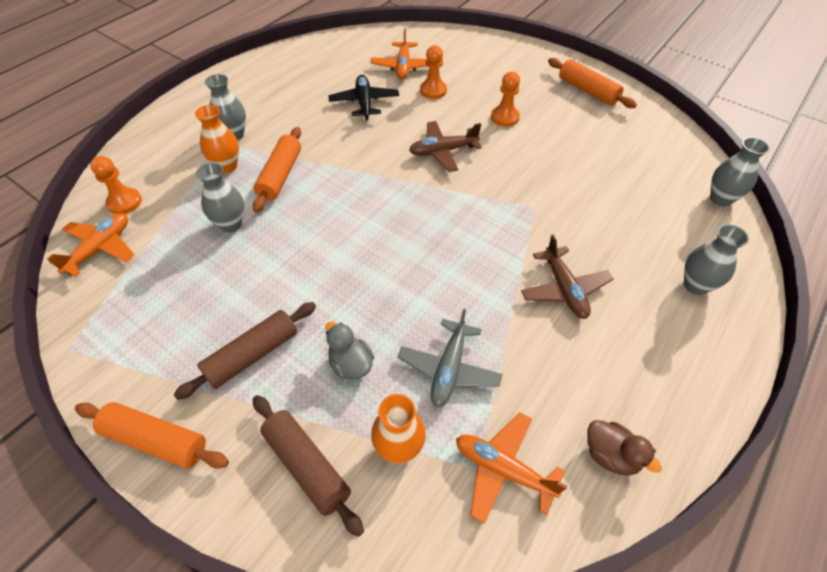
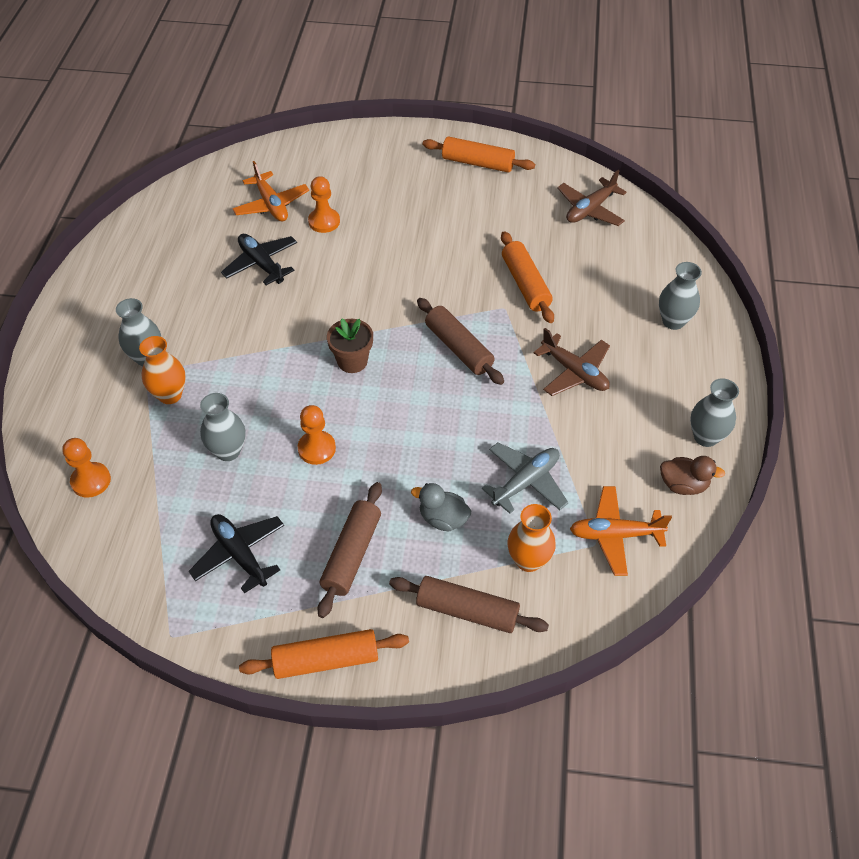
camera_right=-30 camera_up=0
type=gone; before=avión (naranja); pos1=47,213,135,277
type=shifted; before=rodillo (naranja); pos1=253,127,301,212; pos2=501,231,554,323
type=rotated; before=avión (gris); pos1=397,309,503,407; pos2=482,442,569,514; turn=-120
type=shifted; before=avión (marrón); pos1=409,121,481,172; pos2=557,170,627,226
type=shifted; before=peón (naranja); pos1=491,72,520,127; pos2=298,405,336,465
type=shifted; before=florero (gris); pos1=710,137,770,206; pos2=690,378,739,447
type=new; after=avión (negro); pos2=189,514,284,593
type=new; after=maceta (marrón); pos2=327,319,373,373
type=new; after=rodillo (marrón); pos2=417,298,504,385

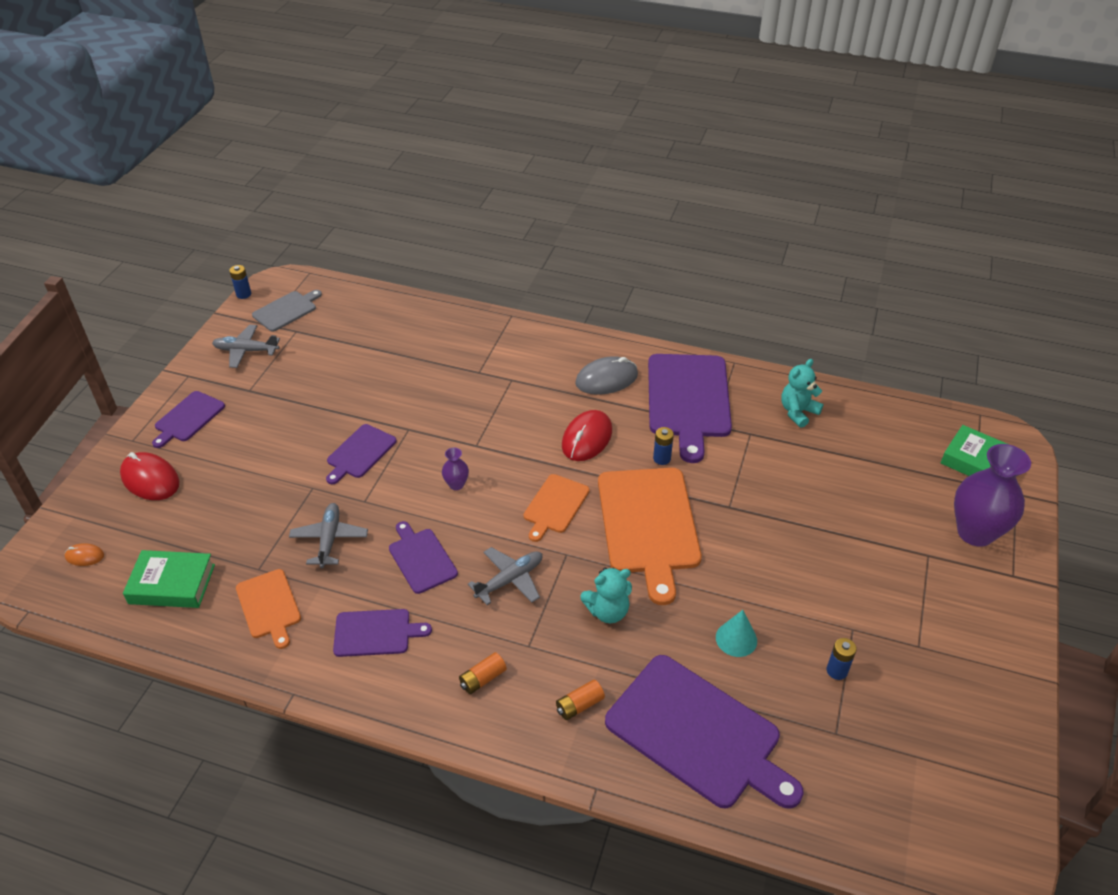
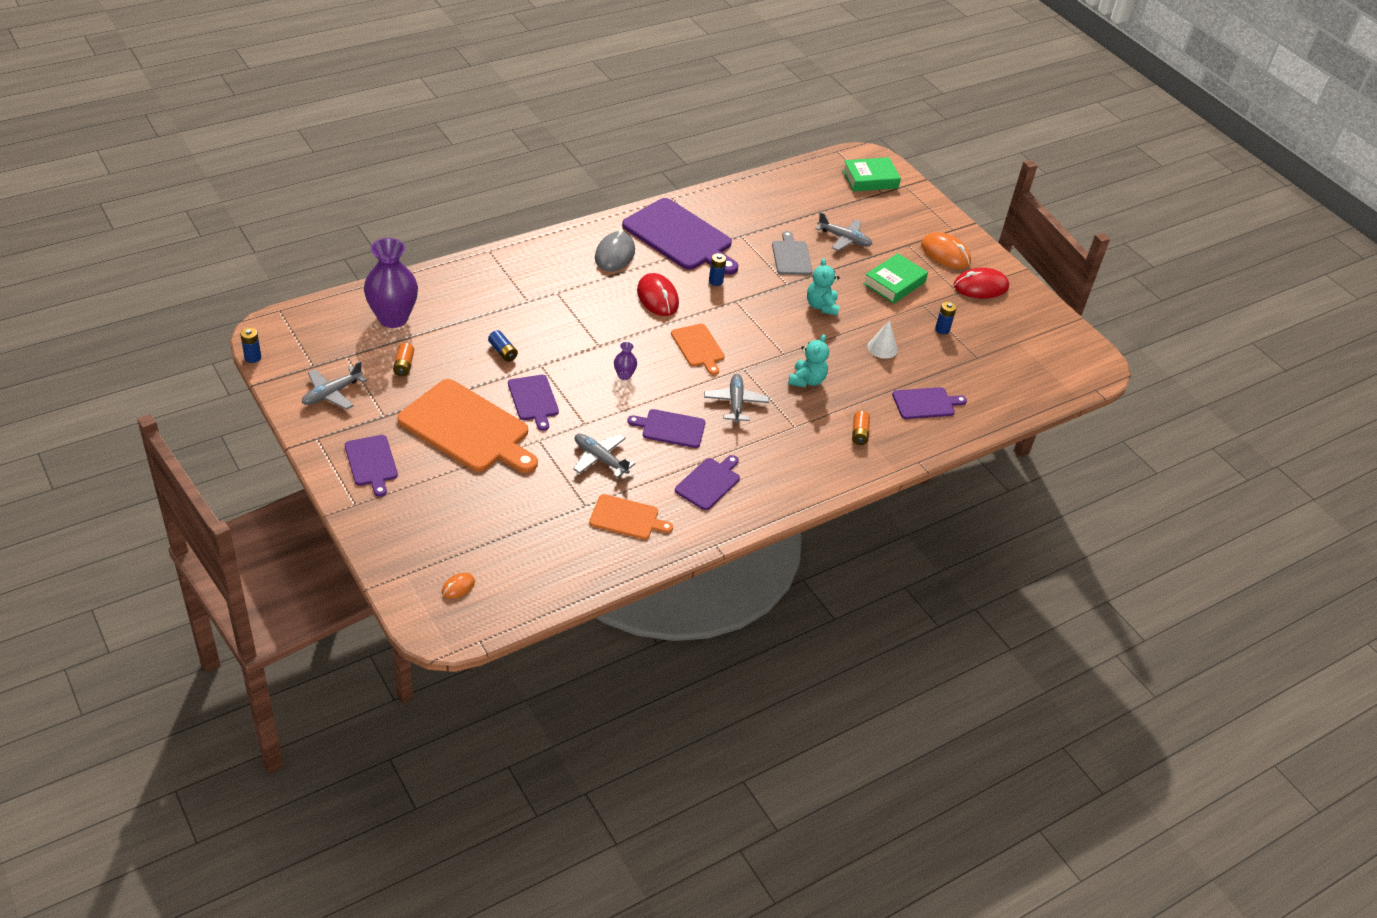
camera_right=-55 camera_up=0
type=shifted; before=ratón (rojo); pos1=120,452,179,500; pos2=954,268,1009,298
type=shifted; before=libro (verde); pos1=123,550,215,608; pos2=864,253,928,304
type=shifted; before=tabla de cortar (gris); pos1=252,290,322,332; pos2=772,231,813,275
type=shifted; before=pila (naranja); pos1=459,652,507,694; pos2=393,343,414,376
type=shifted; before=tabla de cortar (naranja); pos1=598,468,702,605; pos2=397,379,538,473
type=scaled; before=tabla de cortar (morado); pos1=605,655,804,809; pos2=892,387,967,419; scale=0.52
type=repainted; before=cono (turquesa); after=cono (blanco); pos1=716,610,757,657; pos2=867,320,898,359
type=shifted; before=osito (turquesa); pos1=781,359,823,428; pos2=807,258,840,316
type=shifted; before=florero (morado); pos1=954,444,1031,547; pos2=364,238,418,328
type=new; after=pila (azul); pos2=488,330,518,362
type=new; after=avión (gris); pos2=816,212,872,251
type=new; after=ratón (naranja); pos2=921,232,971,269

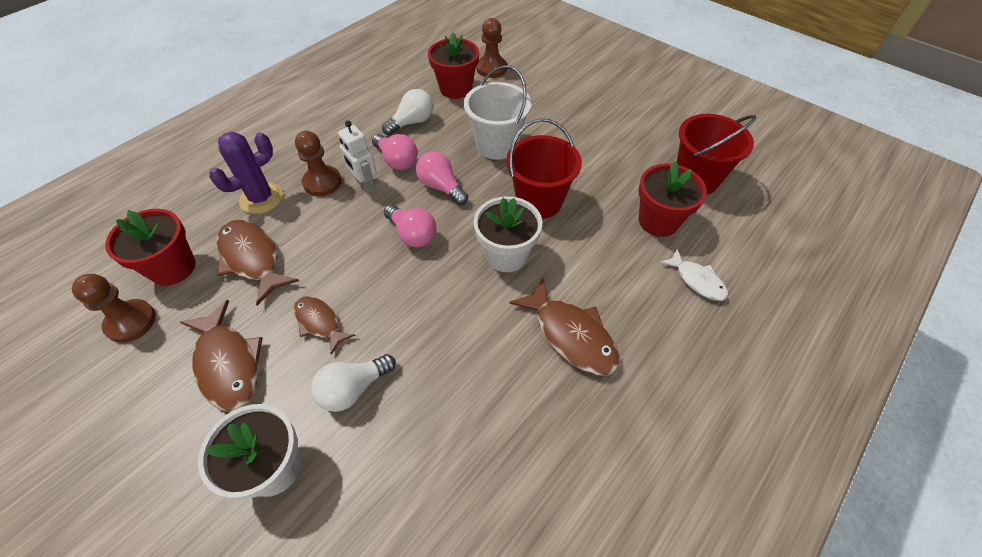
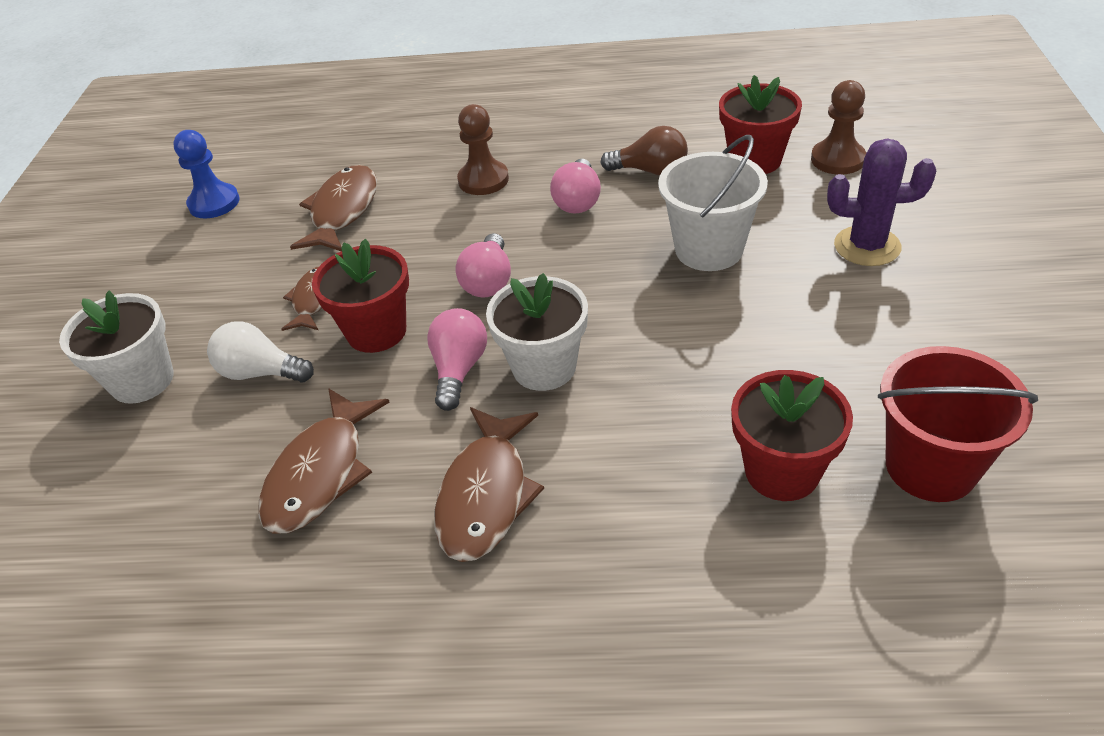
camera_right=55 camera_up=-10
type=repainted; before=peón (marrón); after=peón (azul); pos1=72,274,156,343; pos2=173,130,240,218
type=shifted; before=maceta (rojo); pos1=105,209,196,286; pos2=312,239,409,353
type=shifted; before=pez (marrón); pos1=180,300,263,412; pos2=258,388,390,534
type=shifted; before=cactus (morado); pos1=209,131,283,214; pos2=827,139,936,266
type=gone; before=robot (blanco); pos1=338,121,377,193
type=repainted; before=bombilla (blanco); after=bombilla (marrón); pos1=382,89,433,135; pos2=600,126,688,175
type=shifted; before=bombilla (rosa); pos1=416,151,468,205; pos2=427,308,487,411
type=gone; before=balde (rojo); pos1=506,118,582,219
type=gone; before=pez (blanco); pos1=660,249,728,301

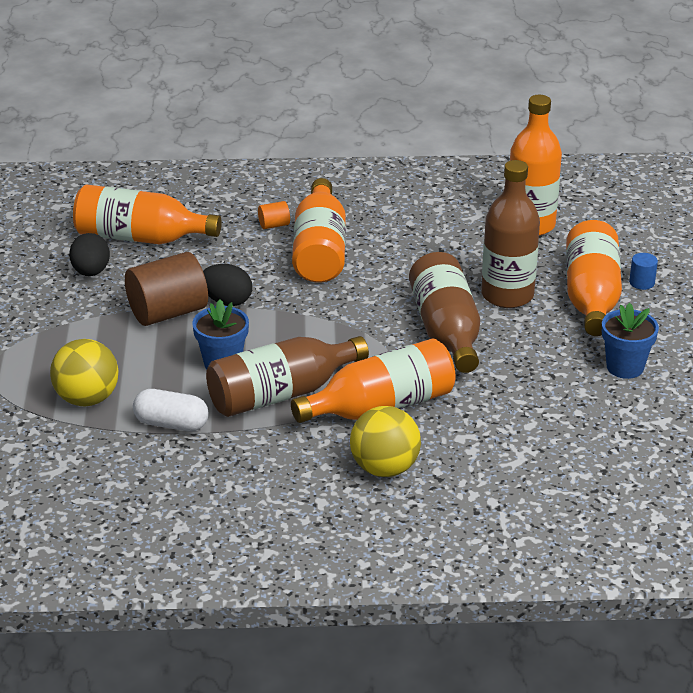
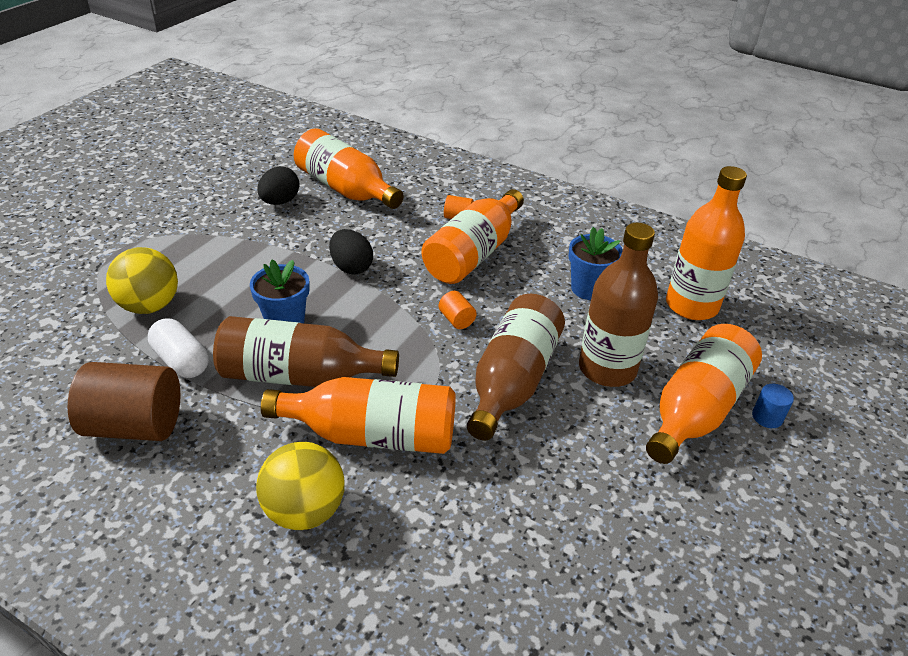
camera_right=30 camera_up=5
type=shifted; before=cilindro (marrón); pos1=125,252,208,326; pos2=68,362,180,441
type=shifted; before=maceta (azul); pos1=602,303,659,379; pos2=568,227,623,300
type=new; after=cilindro (naranja); pos2=439,291,477,329

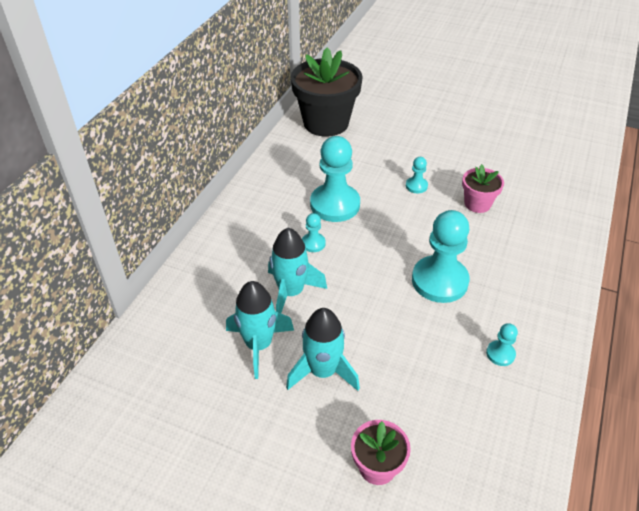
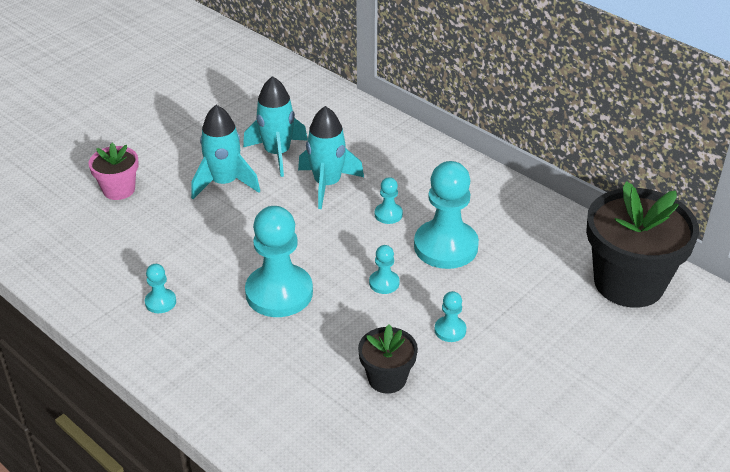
camera_right=110 camera_up=-5
type=repainted; before=maceta (rosa); after=maceta (negro); pos1=462,164,504,213; pos2=358,324,418,394
type=new; after=peón (turquesa); pos2=369,245,399,294

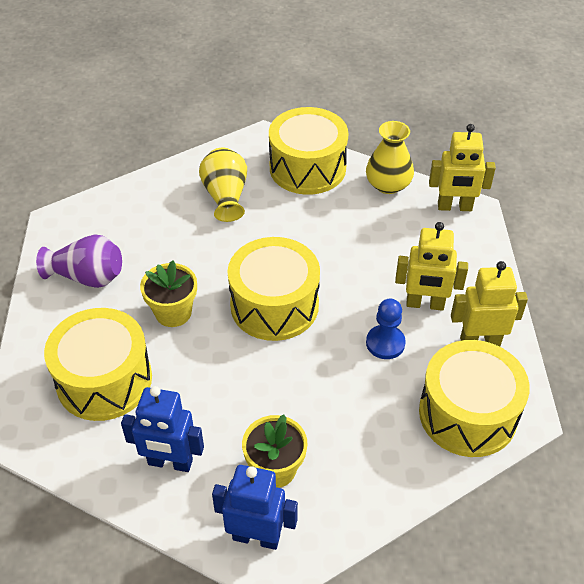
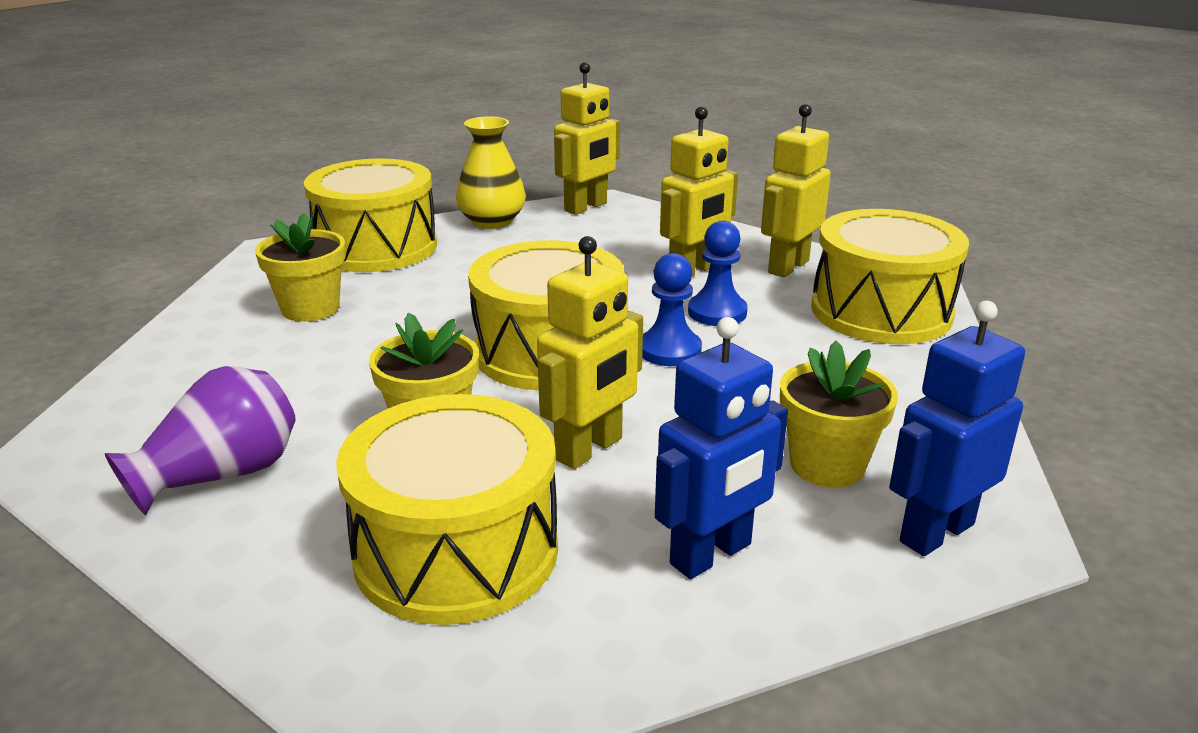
camera_right=-50 camera_up=-20
type=swapped; before=florero (amarillo); after=maceta (amarillo); pos1=199,147,247,222; pos2=255,213,346,322
type=new; after=robot (amarillo); pos2=537,236,643,469
type=new; after=peón (azul); pos2=642,253,702,366

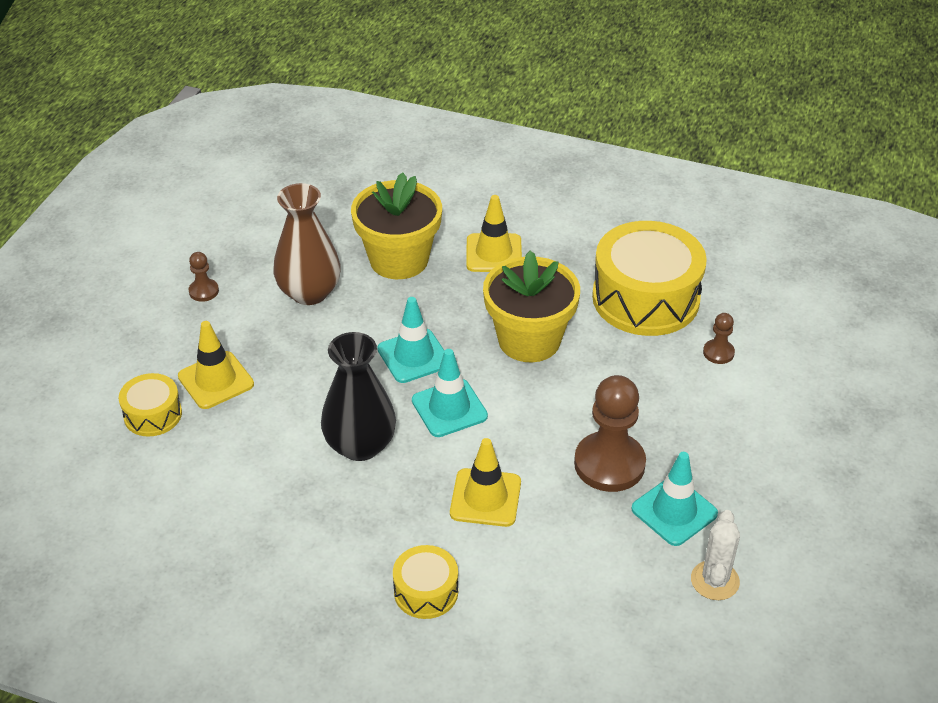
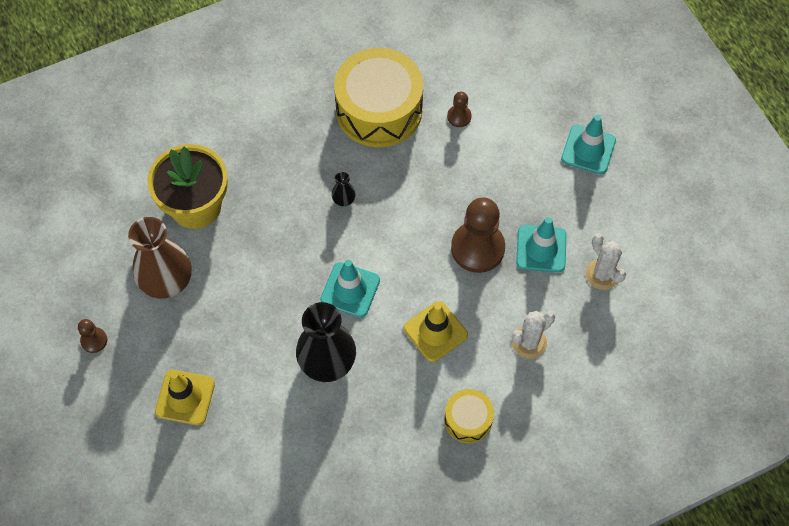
camera_right=-45 camera_up=20
type=gone; before=tambor (amarillo); pos1=119,373,182,437
type=shifted; before=cono de tráfico (turquesa); pos1=377,297,445,383; pos2=561,115,616,174
type=gone; before=cono de tráfico (amarillo); pos1=466,195,522,272
type=swapped; before=maceta (amarillo); after=florero (negro); pos1=483,250,580,362; pos2=332,172,355,206
type=new; after=cactus (blanco); pos2=512,311,555,359

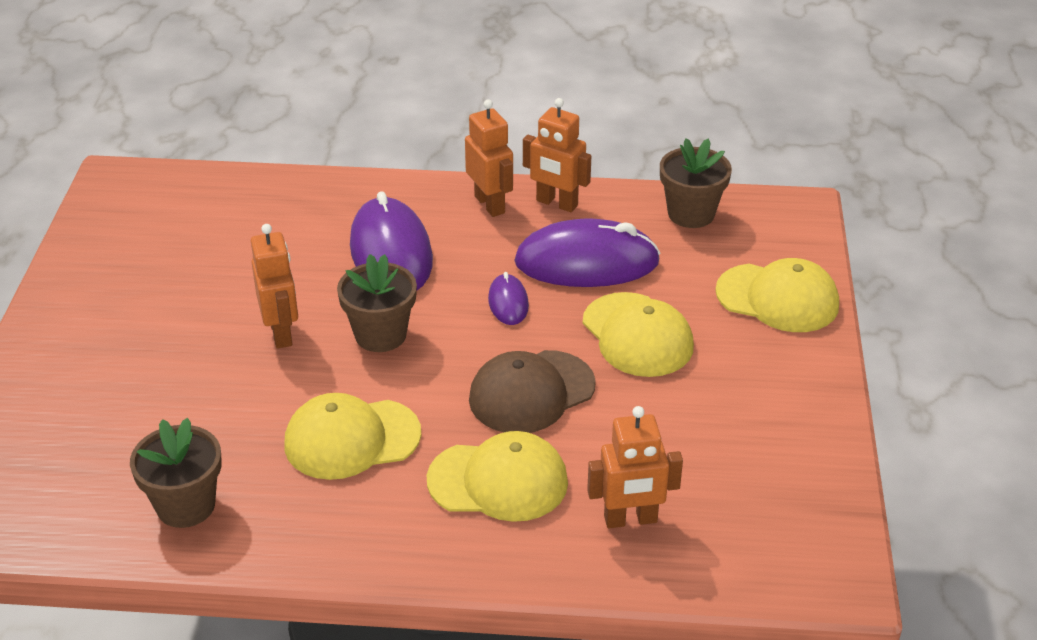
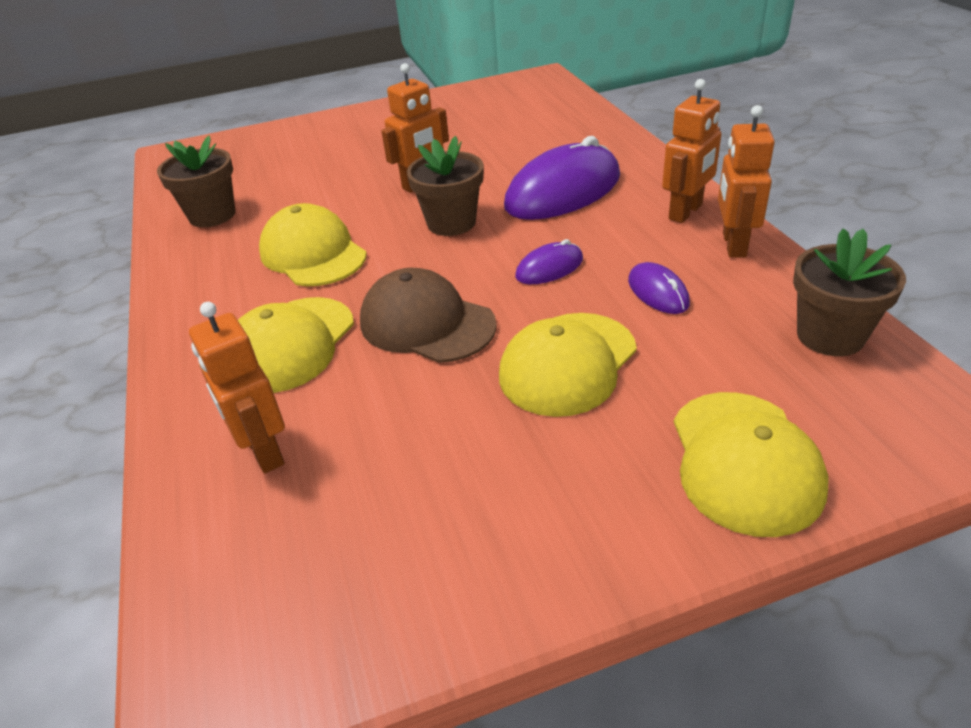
camera_right=70 camera_up=0
type=rotated; before=gorra (amarillo); pos1=427,431,568,522; pos2=238,297,354,393; turn=45
type=scaled; before=ratón (morado); pos1=514,218,660,287; pos2=628,262,690,314; scale=0.48

